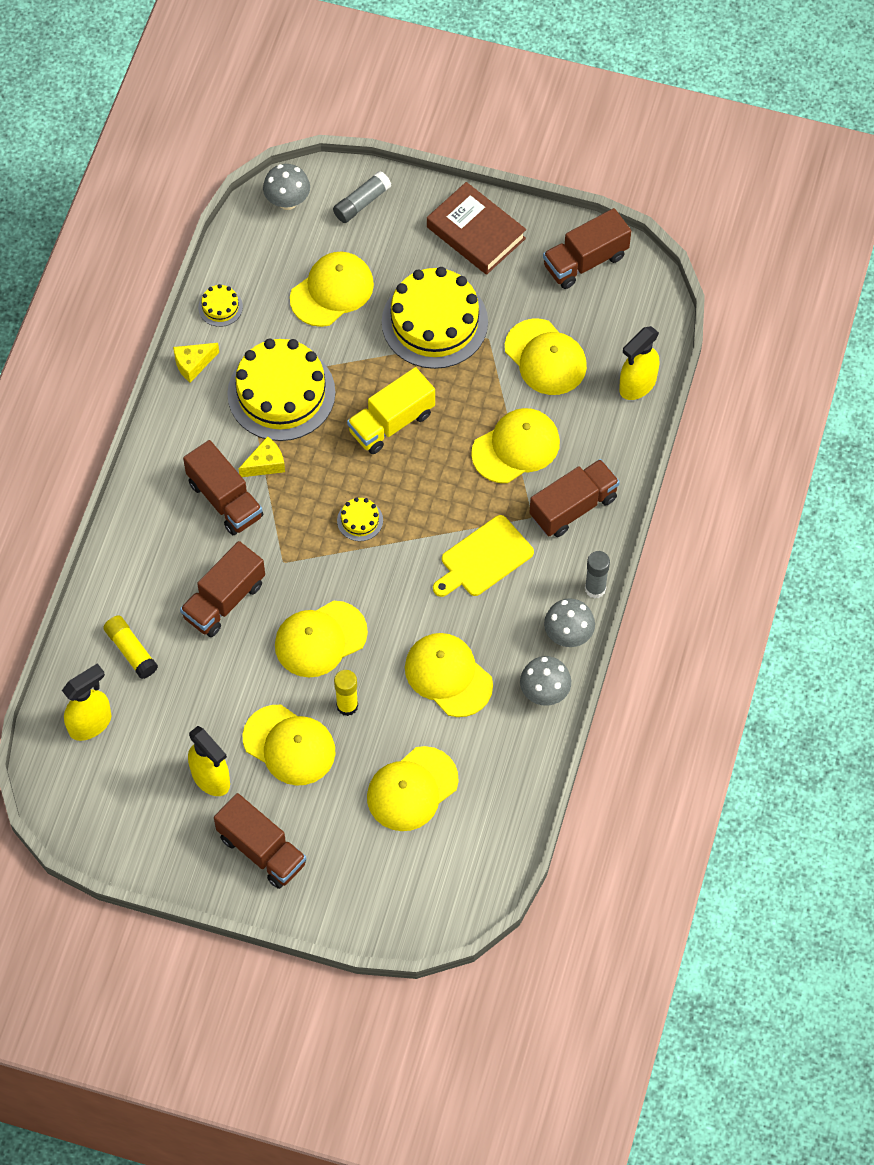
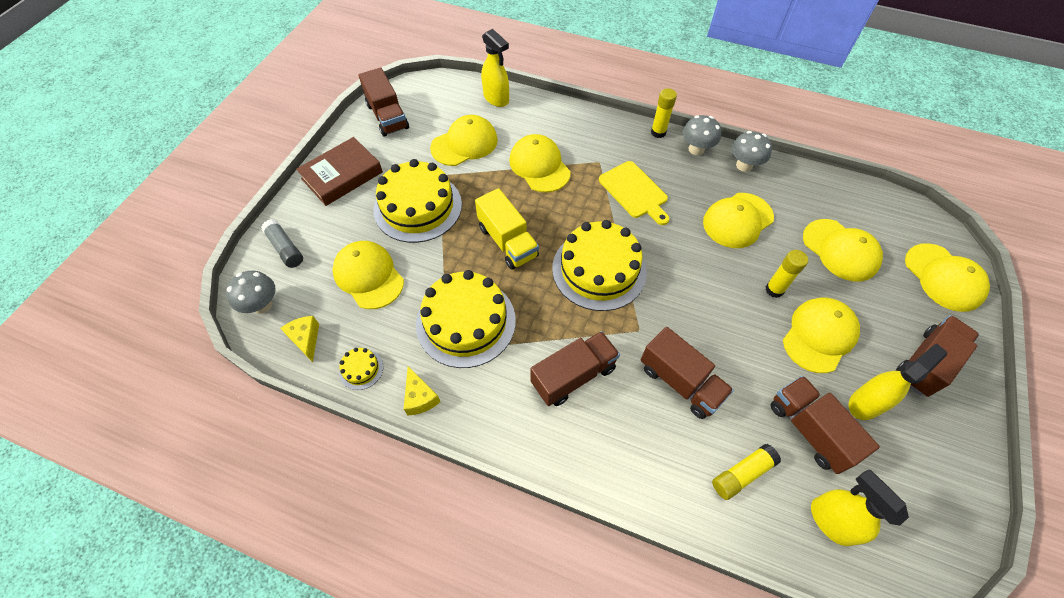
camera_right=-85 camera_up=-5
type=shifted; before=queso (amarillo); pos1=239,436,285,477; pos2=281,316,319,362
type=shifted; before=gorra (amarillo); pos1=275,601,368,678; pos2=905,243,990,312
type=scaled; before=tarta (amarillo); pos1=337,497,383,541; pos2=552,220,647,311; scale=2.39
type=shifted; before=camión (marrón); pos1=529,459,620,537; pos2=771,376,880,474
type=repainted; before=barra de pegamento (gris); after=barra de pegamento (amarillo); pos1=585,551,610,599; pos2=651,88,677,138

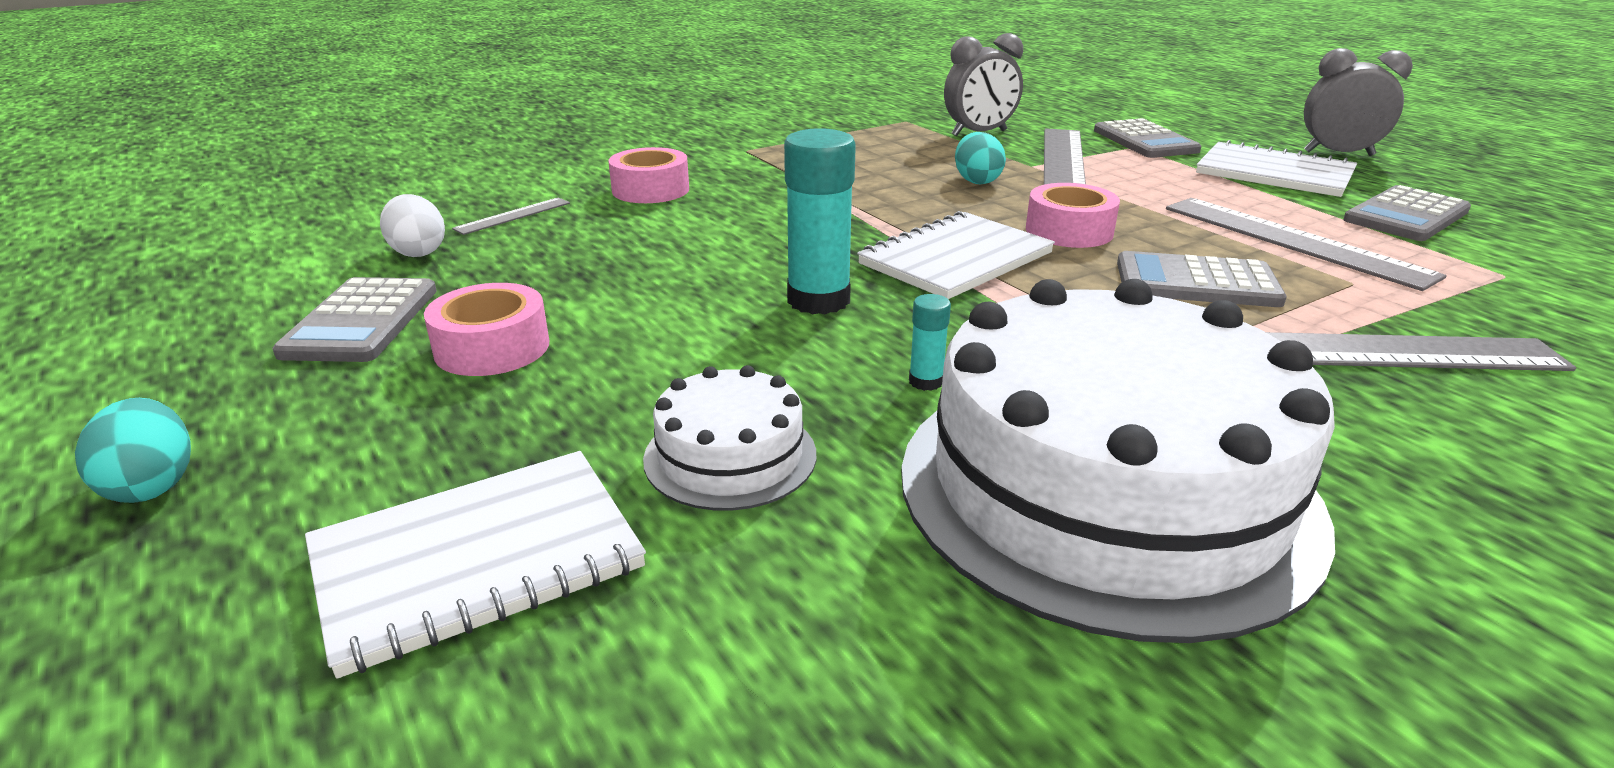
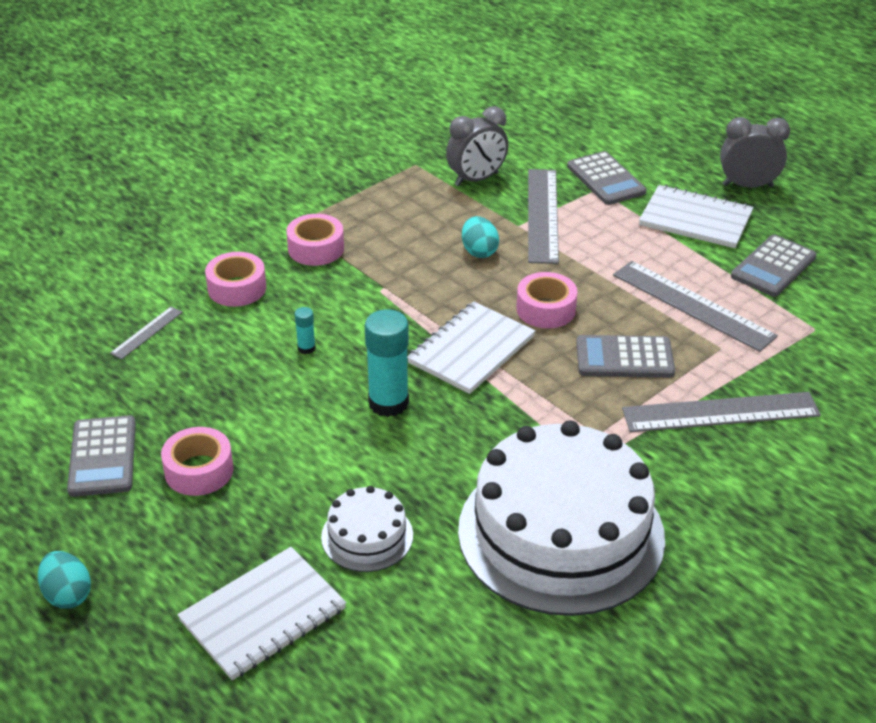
camera_right=-10 camera_up=10
type=gone; before=huevo (blanco); pos1=380,194,445,257
type=shifted; before=barra de pegamento (turquesa); pos1=909,294,951,391; pos2=294,307,316,354
type=new; after=cinta adhesiva (rosa); pos2=286,214,344,266

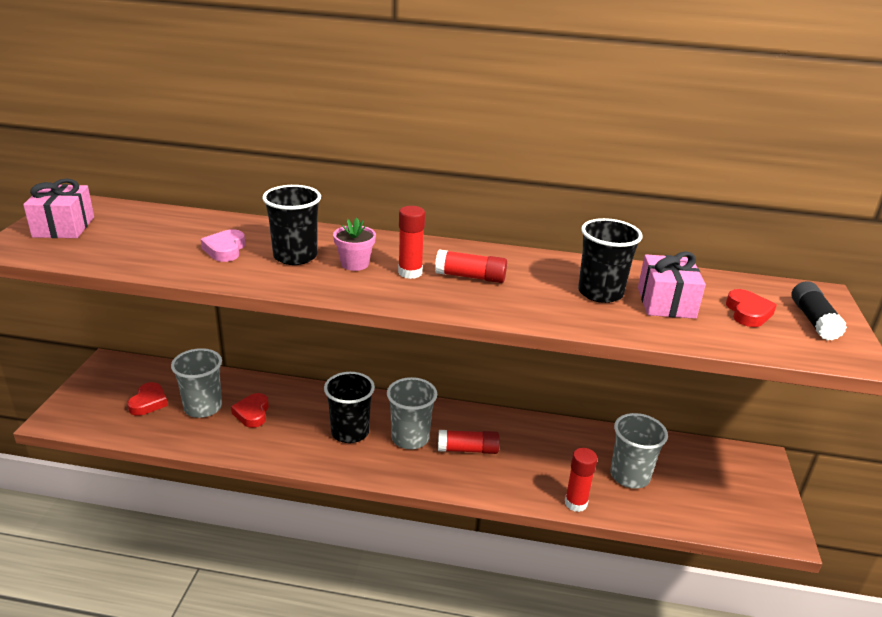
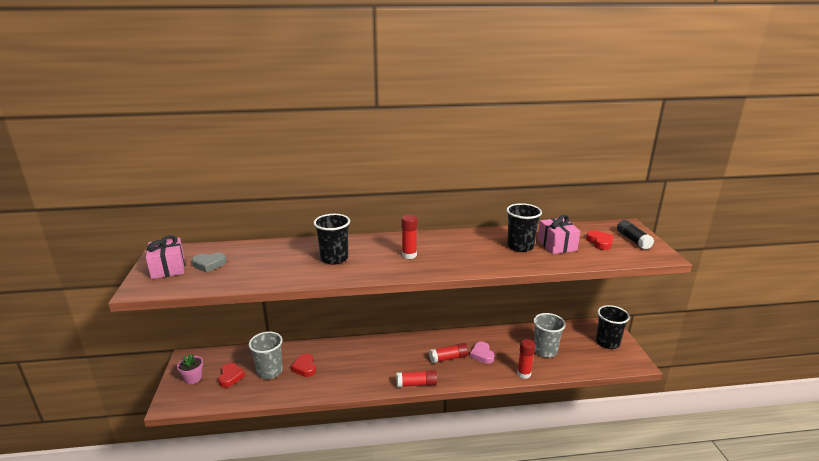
camera_right=-15 camera_up=-5
type=shifted; before=corazón (rosa); pos1=201,229,245,262; pos2=470,341,495,364
type=shifted; before=vaso (negro); pos1=324,372,375,443; pos2=596,305,630,349
type=shifted; before=maceta (rosa); pos1=333,218,376,271; pos2=177,354,203,384
type=gone; before=vaso (gris); pos1=387,377,437,449
type=shifted; before=barra de pegamento (rojo); pos1=435,250,507,283; pos2=396,370,437,387
type=new; after=corazón (gris); pos2=192,253,227,273

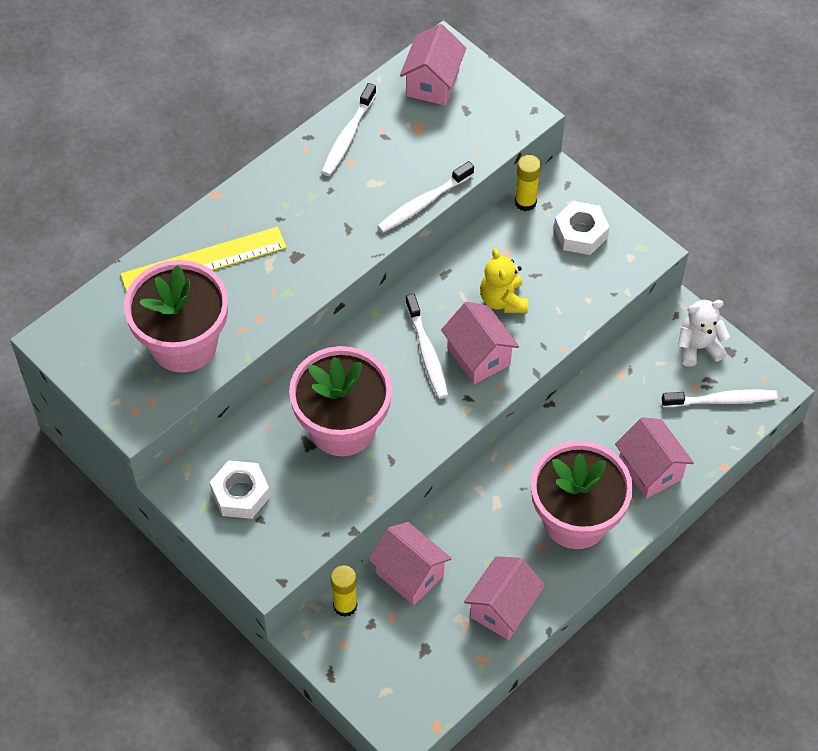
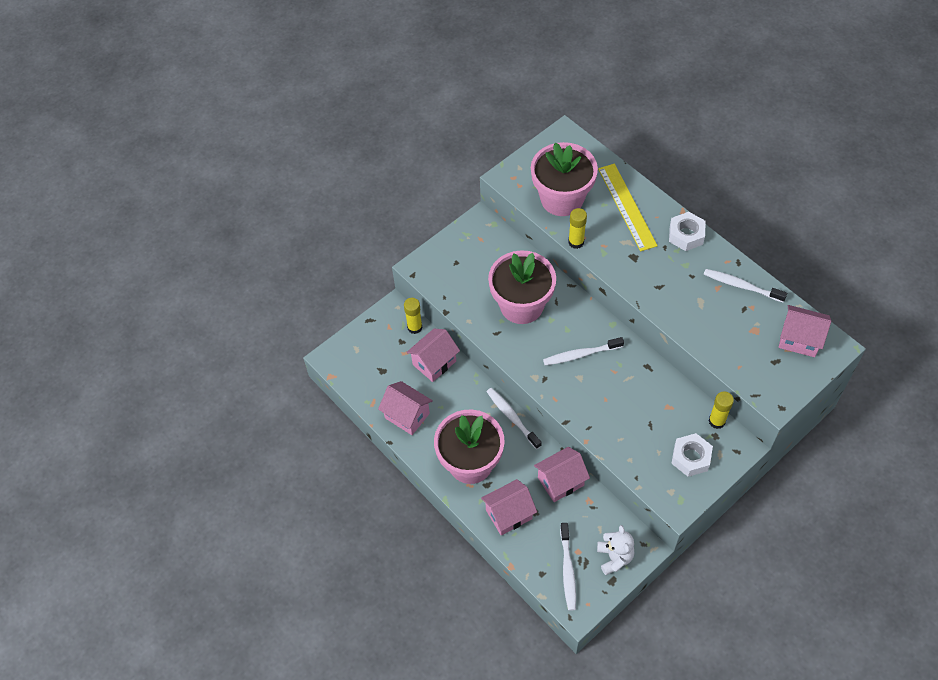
camera_right=95 camera_up=0
type=shifted; before=tuerca (blanco); pos1=210,460,270,519; pos2=669,212,706,251
type=shifted; before=cepillo de dientes (blanco); pos1=377,161,474,233; pos2=486,388,542,449
type=shifted; before=casa (rosa); pos1=441,302,519,384; pos2=534,447,590,502
type=gone; before=osito (amarillo); pos1=480,248,528,313
type=new; after=barra de pegamento (amarillo); pos2=568,208,587,249

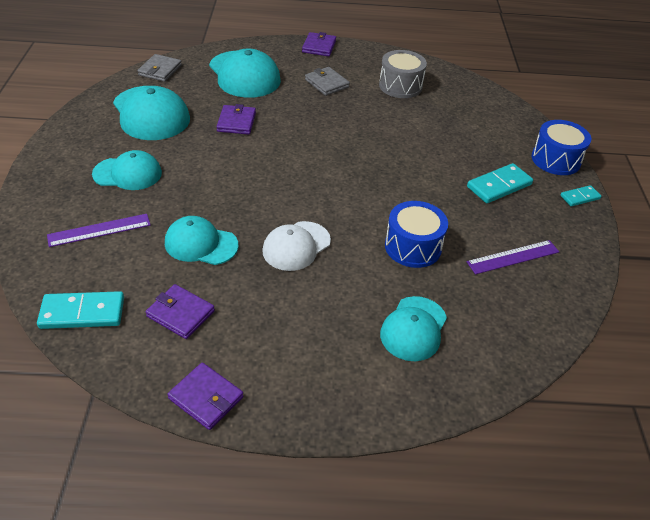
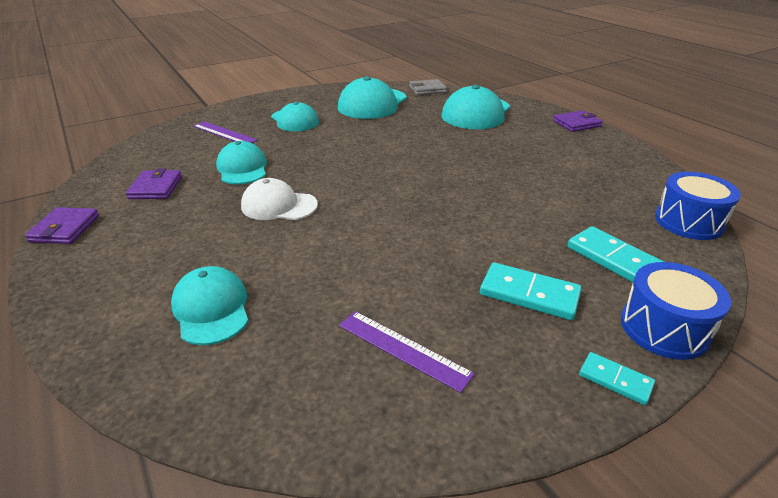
camera_right=60 camera_up=-10
type=shifted; before=ficha de dominó (turquesa); pos1=37,291,124,329; pos2=568,226,664,283
type=gone; before=cartera (morado); pos1=216,104,256,135
type=gone; before=cartera (gris); pos1=305,67,350,96
type=gone; before=tambor (gris); pos1=379,50,427,98
type=rotated; before=gorra (turquesa); pos1=380,296,447,361; pos2=171,266,248,345; turn=75
type=shifted; before=tambor (azul); pos1=385,201,448,268; pos2=655,172,741,240

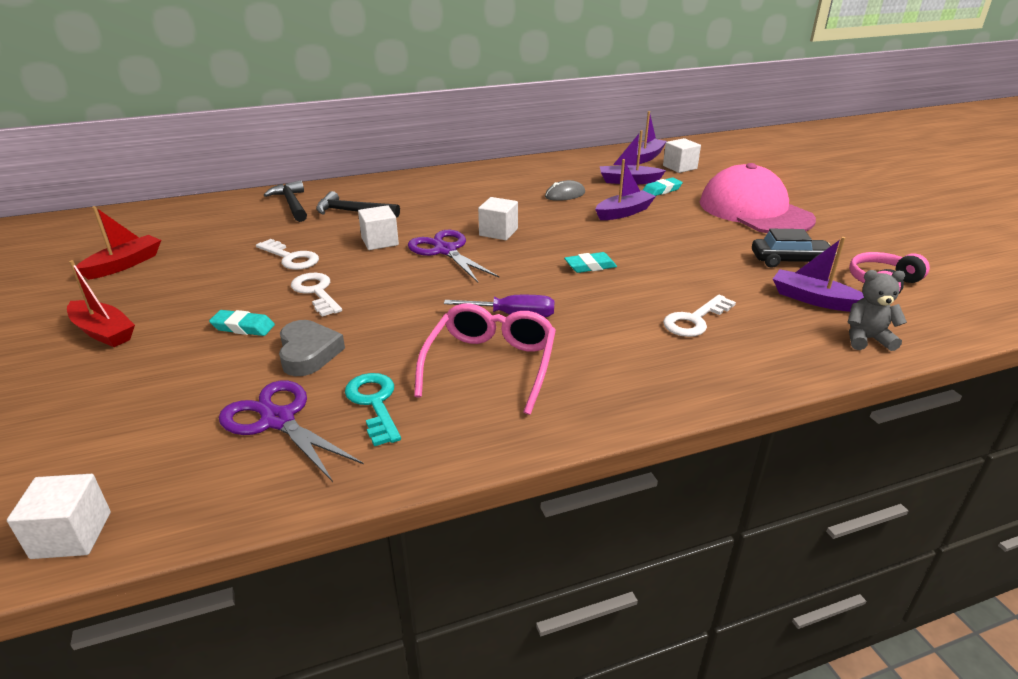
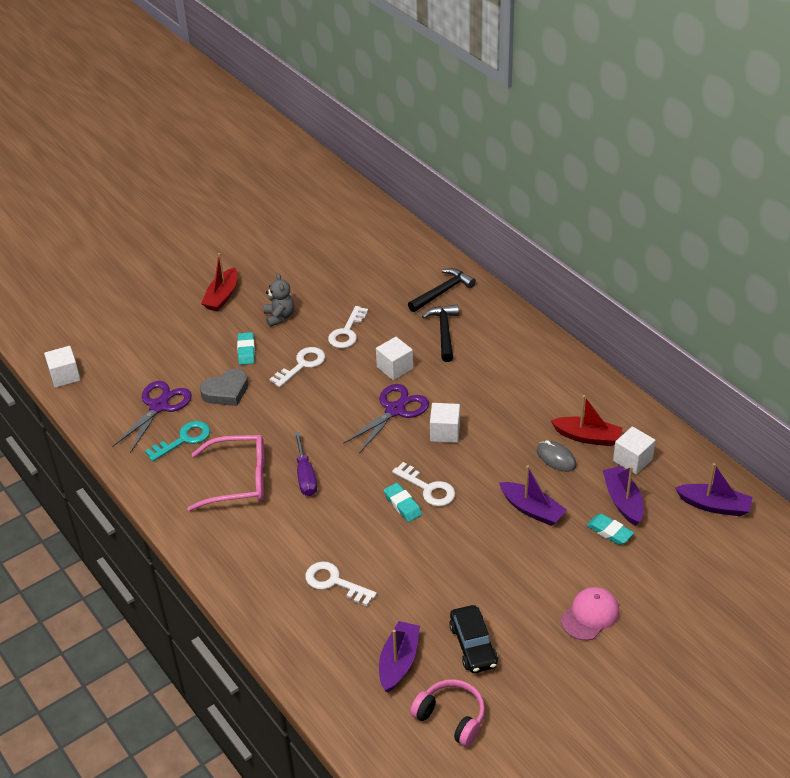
camera_right=75 camera_up=10
type=shifted; before=barco (rojo); pos1=76,206,161,280; pos2=551,395,623,446
type=shifted; before=cubo (blanco); pos1=663,138,701,173; pos2=613,426,656,474
type=scaled; before=gorra (rosa); pos1=700,163,816,233; pos2=561,587,619,640; scale=0.49
type=shifted; before=osito (gris); pos1=848,270,907,351; pos2=264,273,294,327
type=new; after=llave (blanco); pos2=392,462,455,506

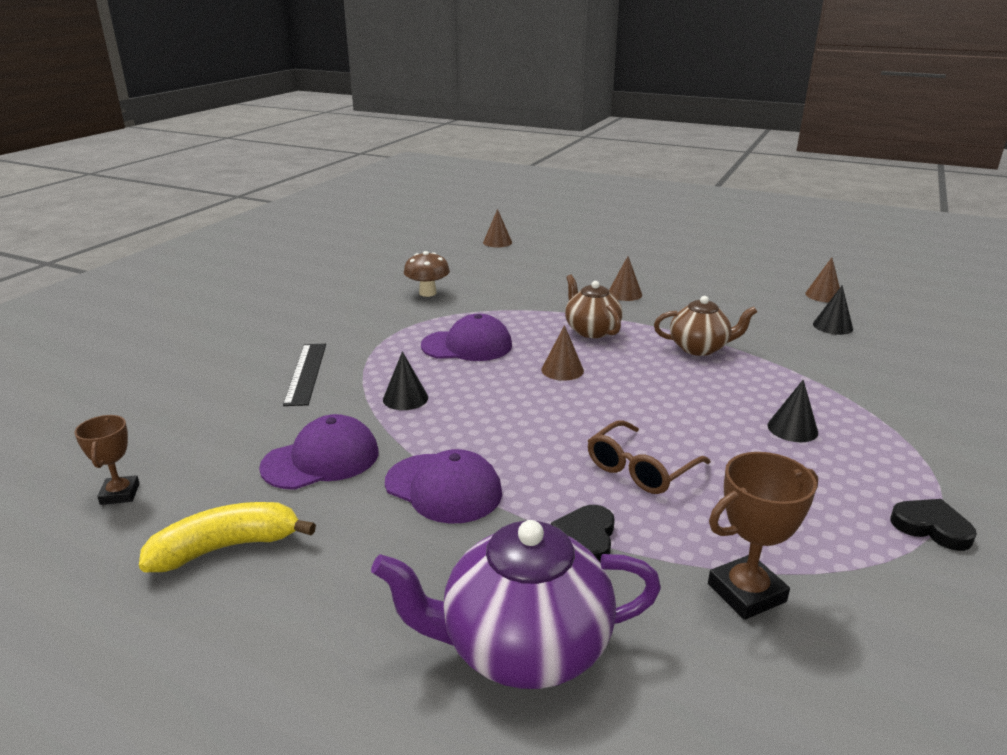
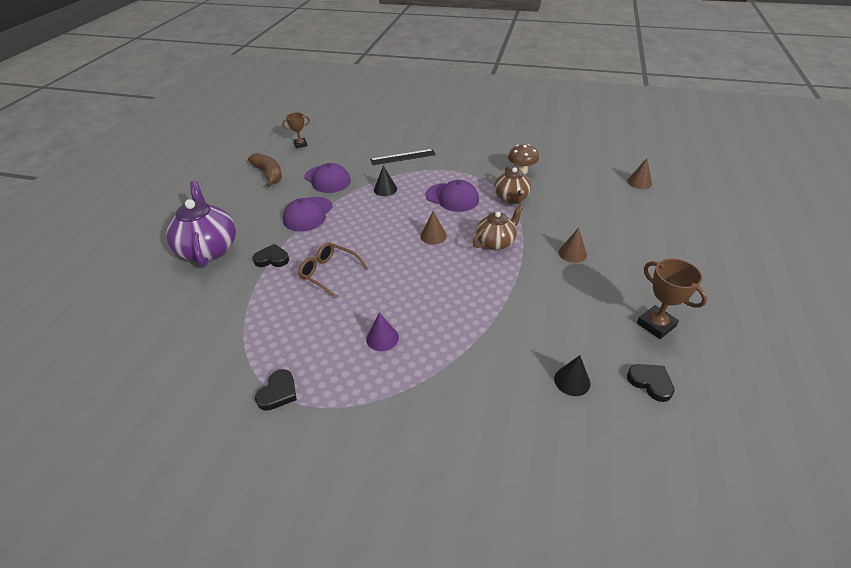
camera_right=80 camera_up=15
type=repainted; before=plátano (amarillo); after=plátano (marrón); pos1=139,502,316,572; pos2=248,153,282,187
type=rotated; before=gorra (morado); pos1=421,314,512,361; pos2=426,180,479,212; turn=-45
type=shifted; before=tetera (marrón); pos1=654,296,757,356; pos2=494,166,531,204
type=shifted; before=trofeo (marrón); pos1=708,452,818,620; pos2=637,258,707,339
type=repainted; before=cono (negro); after=cono (morado); pos1=768,380,818,442; pos2=366,313,399,351
type=swapped; before=cono (marrón); after=corazón (negro); pos1=805,257,840,302; pos2=627,364,675,402

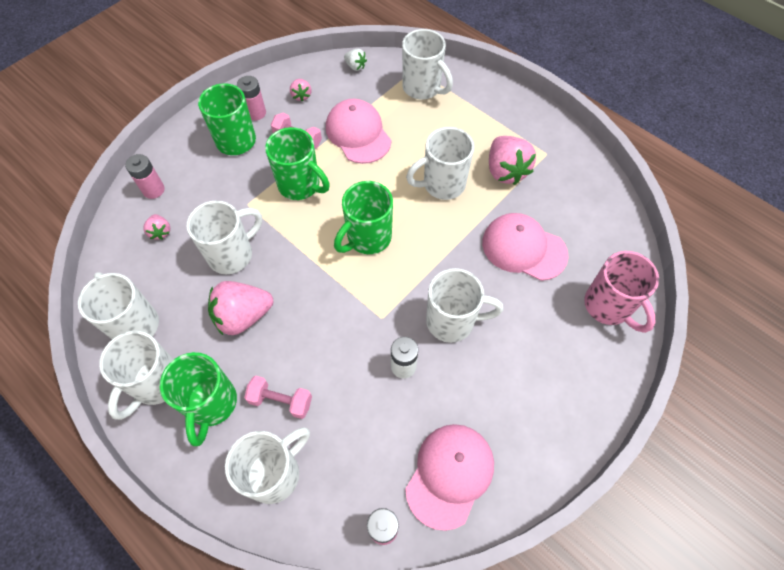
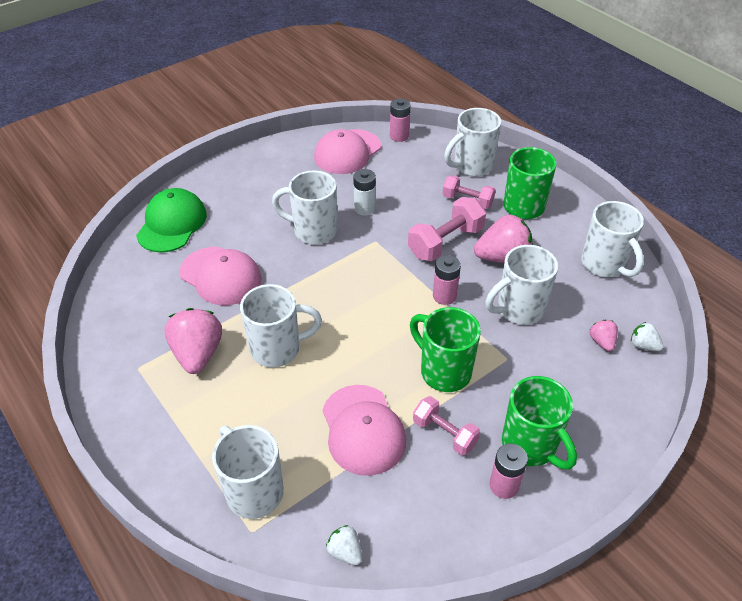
camera_right=-170 camera_up=-15
type=gone; before=taza (blanco); pos1=99,331,174,420
type=shifted; before=pila (rosa); pos1=125,154,165,199; pos2=433,255,461,305
type=gone; before=fresa (rosa); pos1=290,79,312,102
type=gone; before=taza (verde); pos1=334,181,393,254
type=swapped; before=taza (rosa); after=gorra (verde); pos1=584,251,659,333; pos2=136,188,207,252
type=new; after=mancuerna (rosa); pos2=408,197,486,261
type=new; after=fresa (blanco); pos2=631,322,664,351

